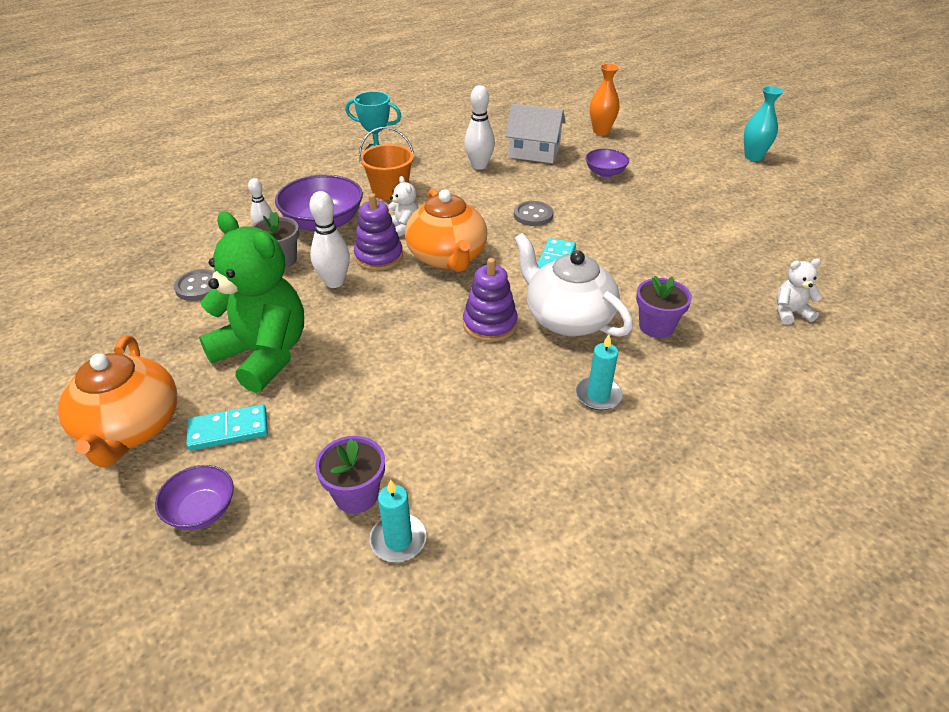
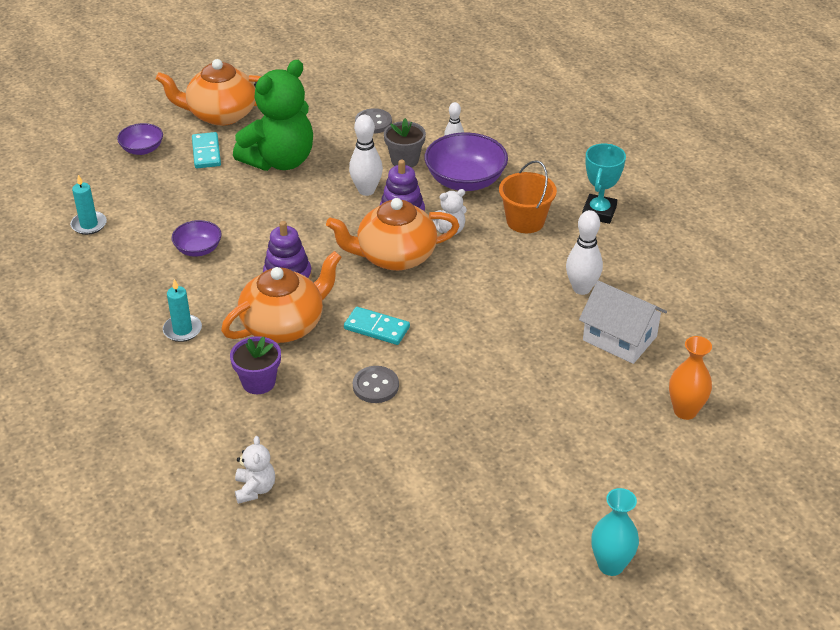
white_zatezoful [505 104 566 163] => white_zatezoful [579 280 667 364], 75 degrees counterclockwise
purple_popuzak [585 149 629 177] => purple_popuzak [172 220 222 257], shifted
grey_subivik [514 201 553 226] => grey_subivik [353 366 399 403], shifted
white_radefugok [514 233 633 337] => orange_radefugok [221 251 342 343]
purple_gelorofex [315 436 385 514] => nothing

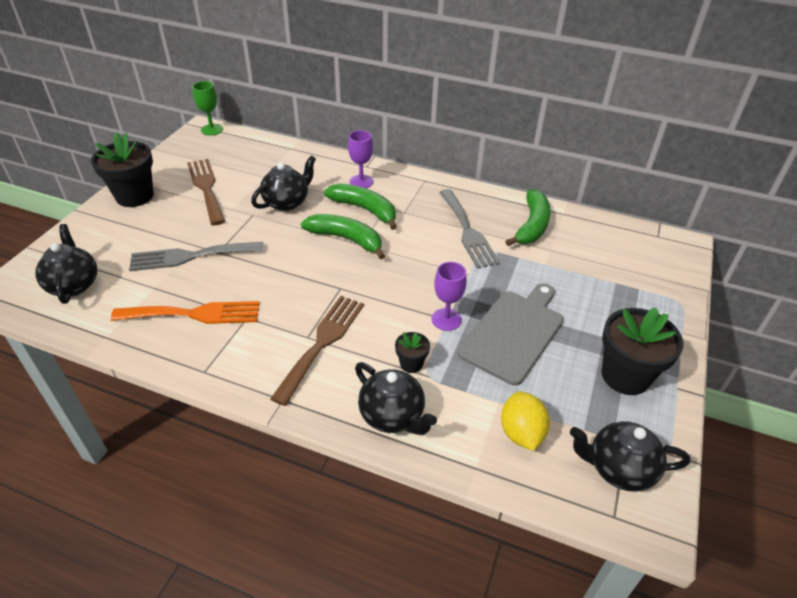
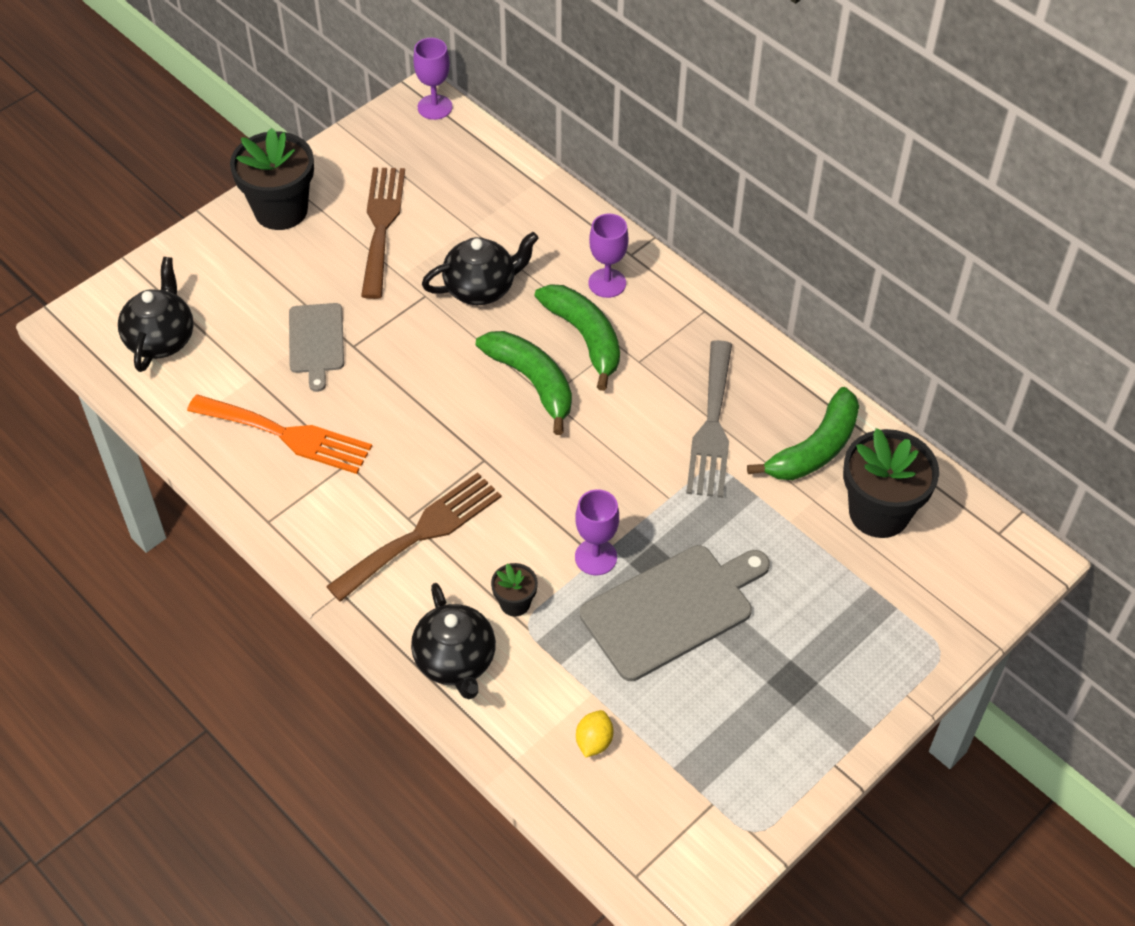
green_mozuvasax [192 81 223 136] => purple_mozuvasax [413 38 453 120]
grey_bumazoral [129 242 264 271] => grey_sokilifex [289 303 344 392]
black_gelorofex [602 307 683 395] => black_gelorofex [843 428 939 538], shifted
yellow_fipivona [501 392 550 451] => yellow_fipivona [576 710 613 758], x0.62
black_radefugok [570 421 691 492] => nothing

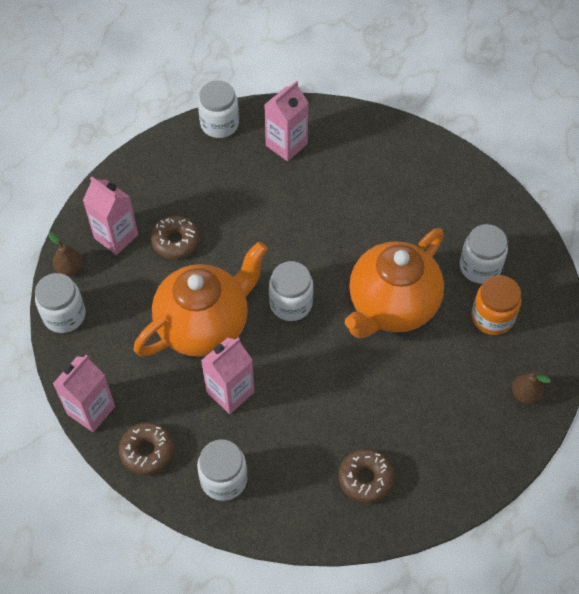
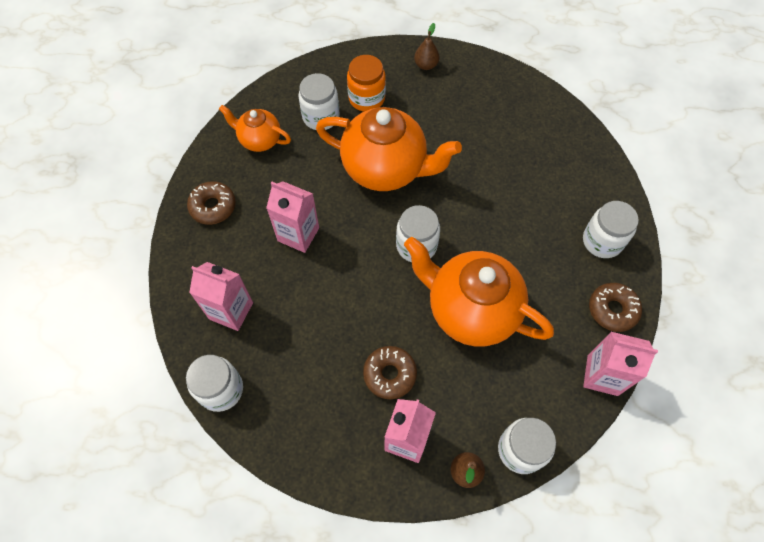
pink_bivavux [201 337 254 414] => pink_bivavux [266 182 319 253], shifted
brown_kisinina [338 449 394 503] => brown_kisinina [187 181 236 225], shifted
nothing => orange_radefugok [219 105 291 152]

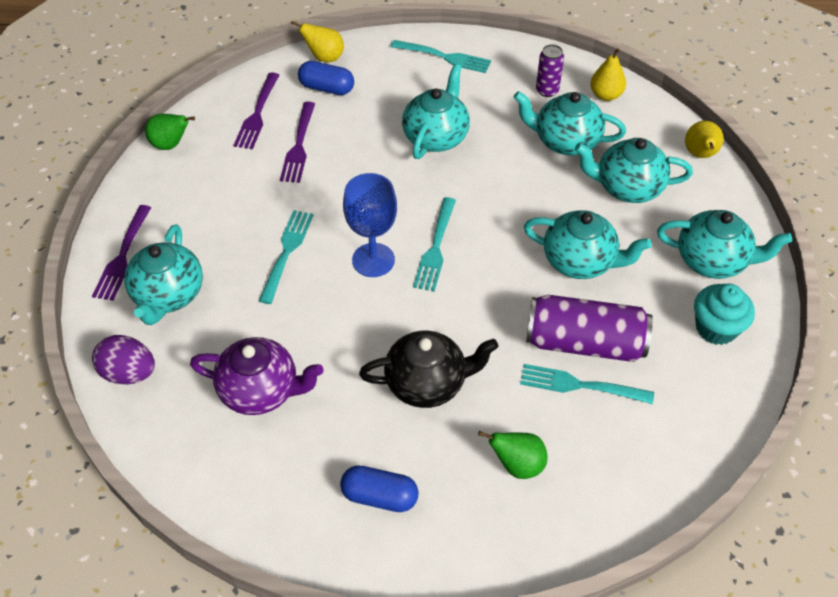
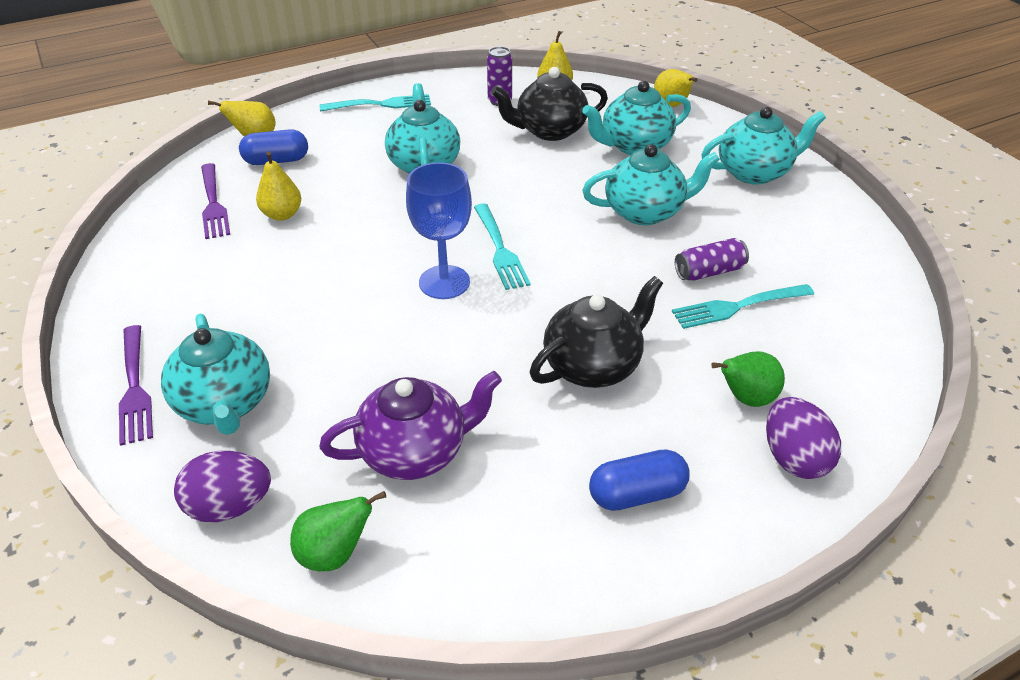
turquoise_radefugok [514 91 626 156] => black_radefugok [491 67 608 141]
purple_bumazoral [280 102 315 183] => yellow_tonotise [256 151 301 221]
green_tonotise [145 114 195 150] => green_tonotise [290 491 386 571], shifted
turquoise_bumazoral [259 210 313 304] => nothing
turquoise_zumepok [694 284 755 345] => nothing
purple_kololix [526 295 653 362] => purple_kololix [675 238 749 281], x0.53
nothing => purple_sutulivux [766 397 841 479]

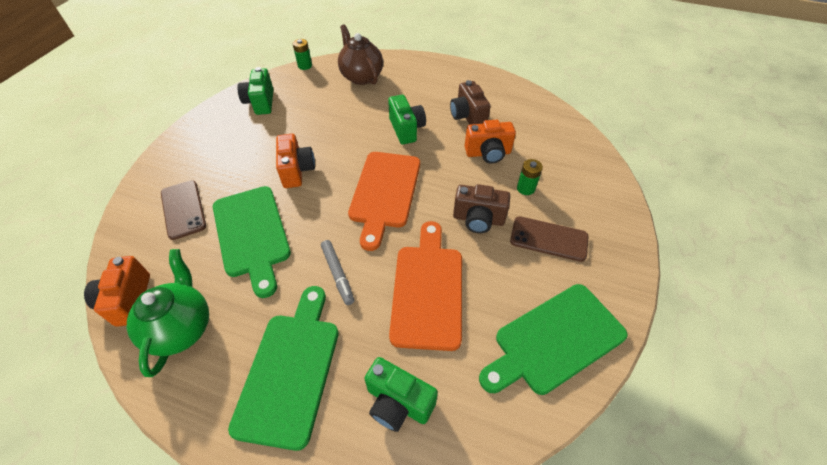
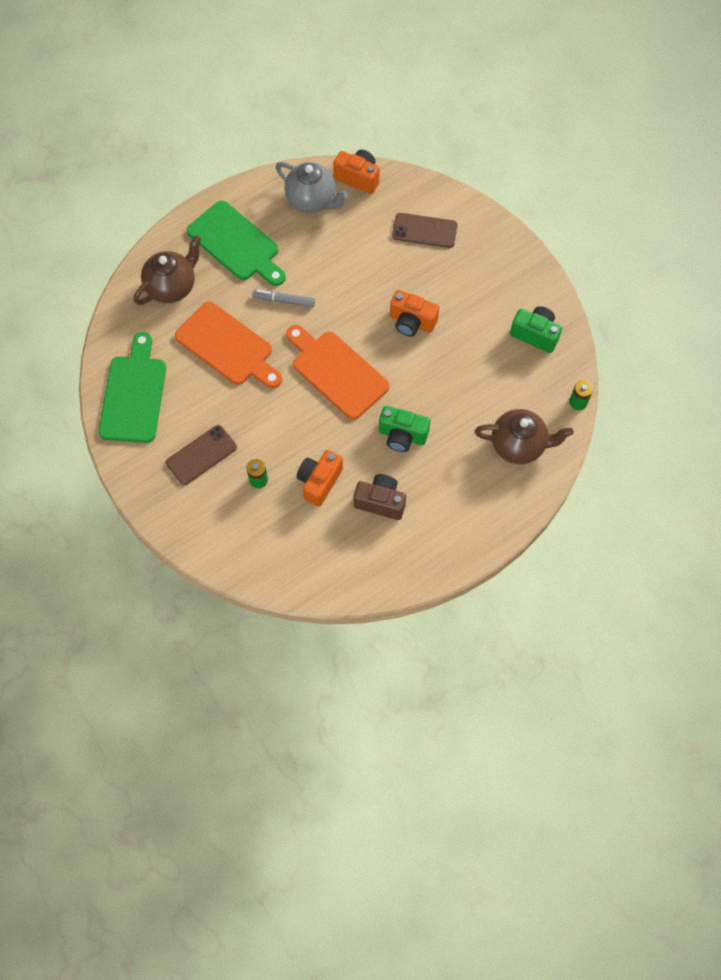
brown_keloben [453 184 510 233] => nothing
green_sokilifex [213 186 291 298] => nothing
green_radefugok [127 249 209 377] => grey_radefugok [276 162 348 213]
green_keloben [365 357 438 432] => brown_radefugok [134 235 201 305]

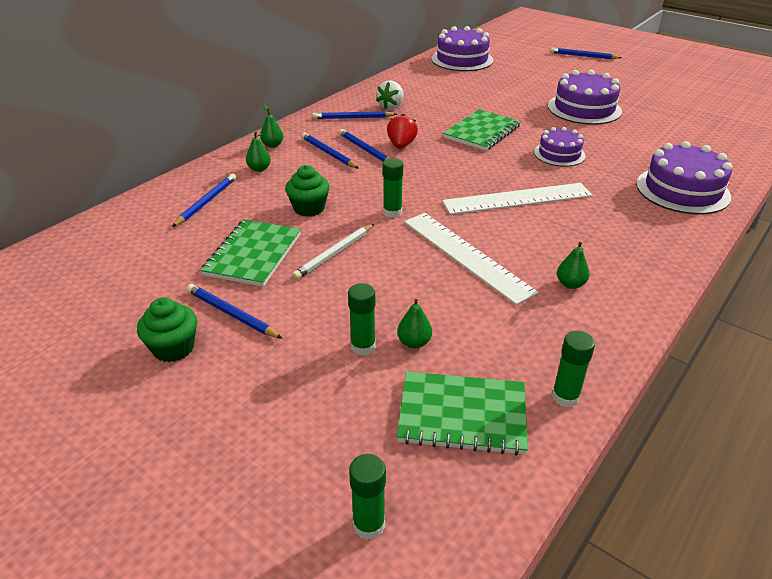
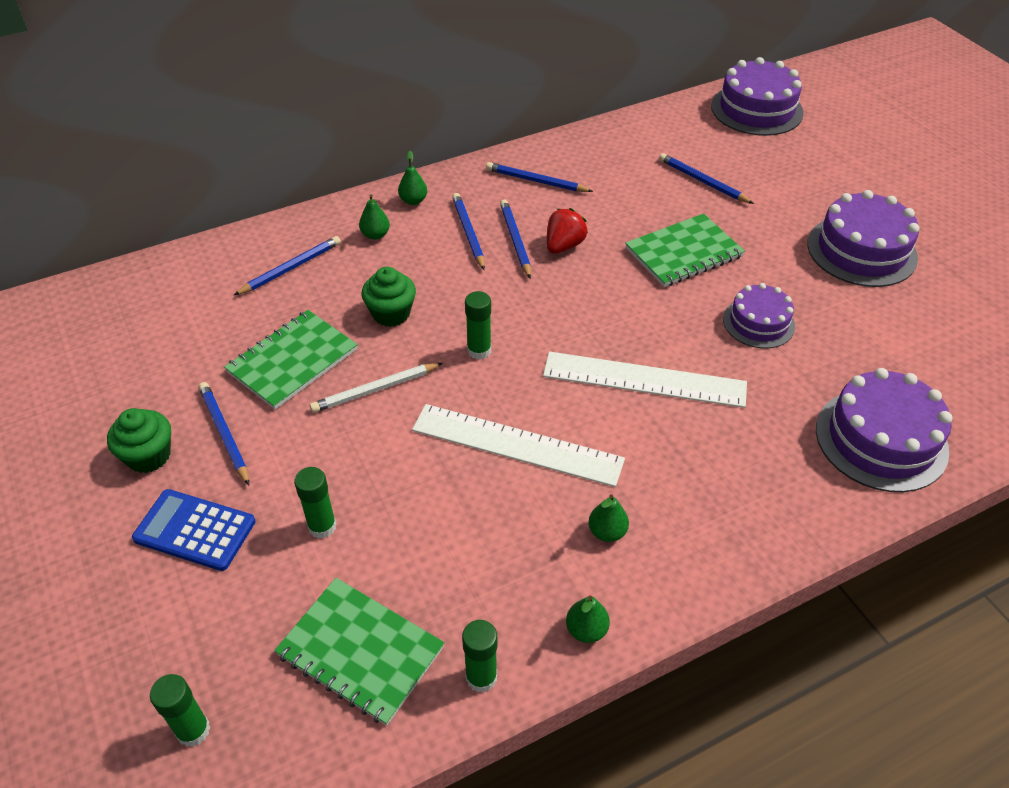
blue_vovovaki [550 48 622 59] => blue_vovovaki [659 153 754 204], shifted
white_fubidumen [376 81 404 110] => nothing
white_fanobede [404 213 539 305] => white_fanobede [412 404 625 487], 60 degrees counterclockwise
green_tonotise [397 299 432 349] => green_tonotise [566 596 610 643], shifted
nothing => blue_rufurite [132 489 255 571]

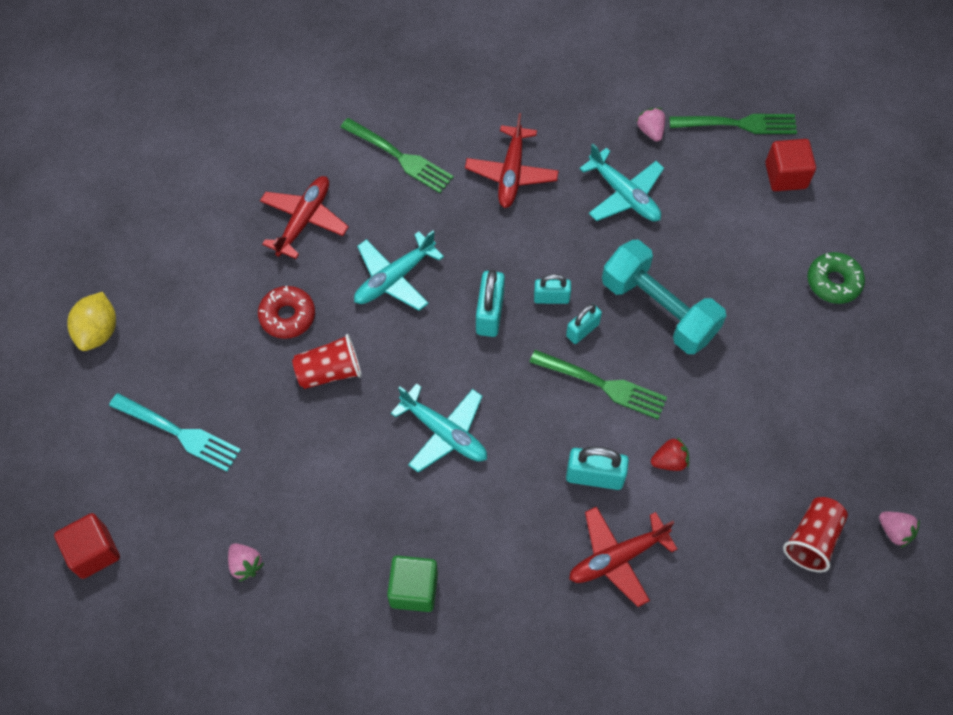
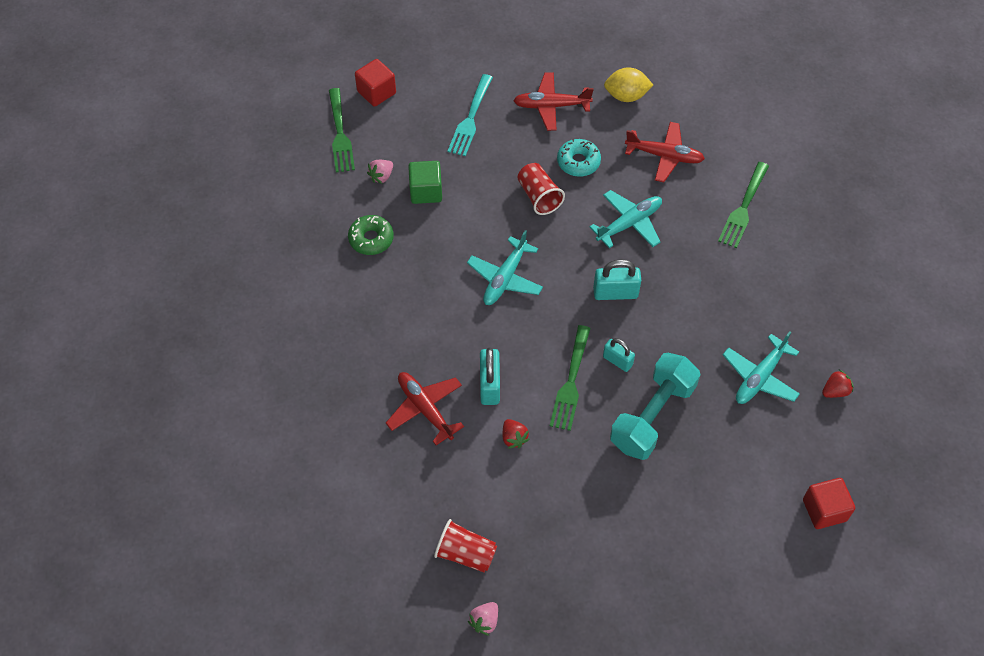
pink_fubidumen [636 108 665 142] => red_fubidumen [822 370 854 398]
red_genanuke [465 113 559 208] => red_genanuke [513 72 594 131], shifted
green_bumazoral [669 114 797 134] => green_bumazoral [329 88 355 173], shifted
turquoise_genanuke [354 231 444 311] => turquoise_genanuke [590 190 662 248], 105 degrees clockwise
green_kisinina [808 252 865 304] => green_kisinina [348 215 394 255], shifted
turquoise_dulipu [534 274 571 304] => nothing
red_kisinina [258 286 315 339] => turquoise_kisinina [557 138 601 177]
yellow_fipivona [67 292 116 351] => yellow_fipivona [604 67 653 102], shifted
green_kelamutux [387 556 438 612] => green_kelamutux [408 161 442 204], shifted

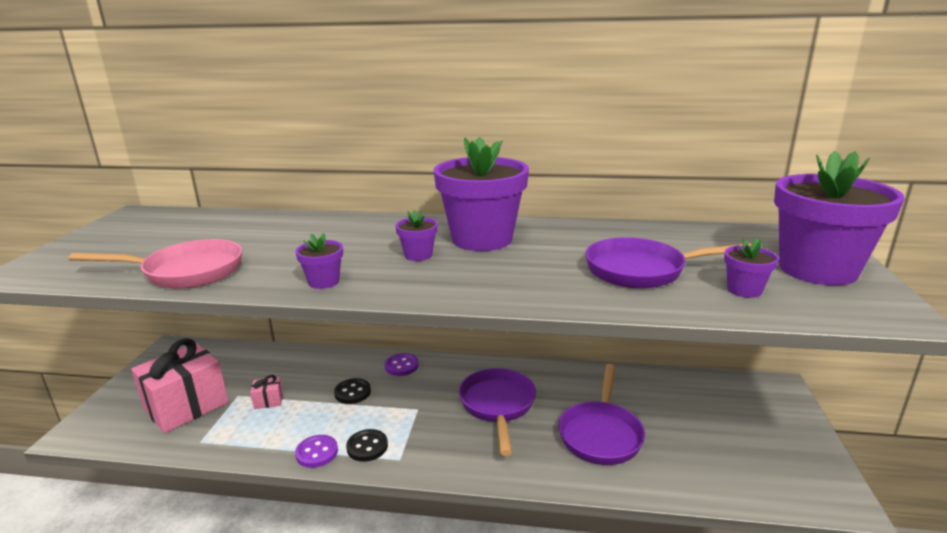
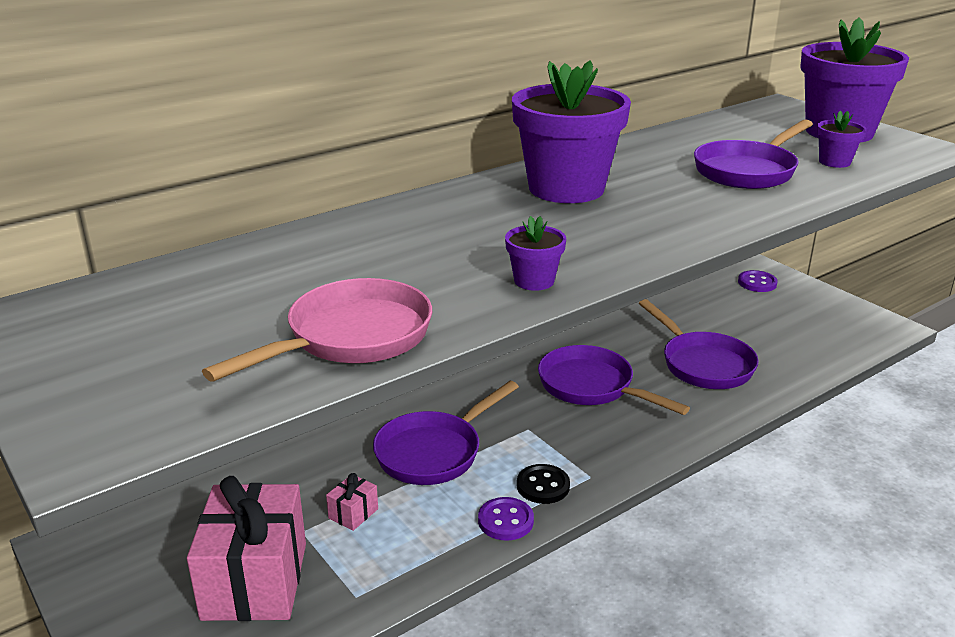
purple_gelorofex [395 210 438 261] => nothing
purple_subivik [385 353 419 376] => purple_subivik [738 270 778 292], shifted
black_subivik [334 378 371 404] => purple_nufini [373 381 519 485]

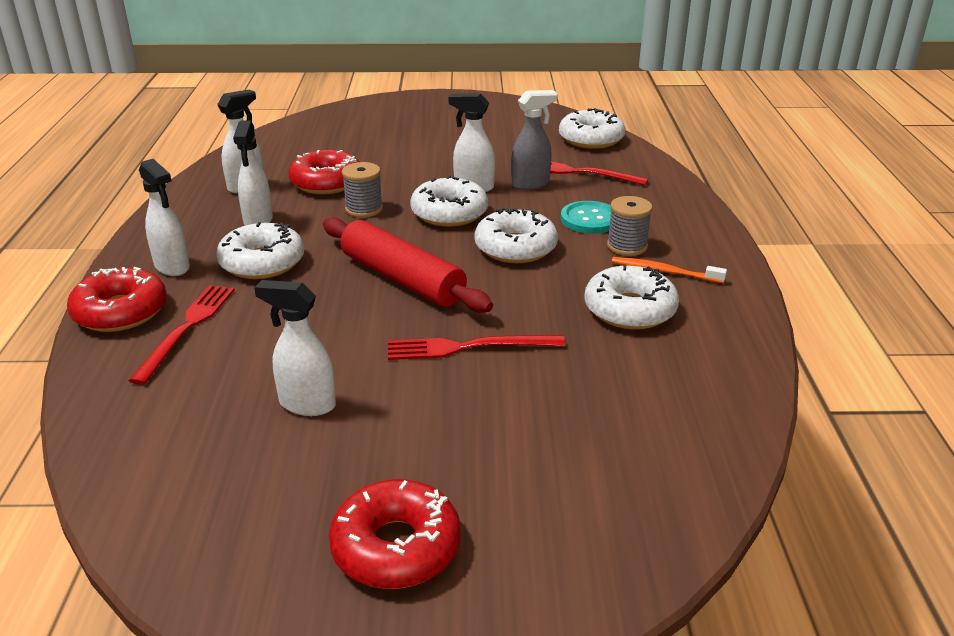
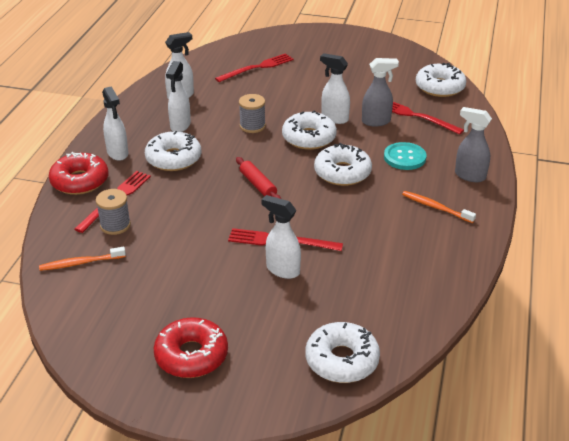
red_kisinina [288 150 359 194] => nothing
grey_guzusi [607 196 653 256] => grey_guzusi [96 189 131 235], shifted
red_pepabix [323 217 493 313] => red_pepabix [236 157 281 199], x0.54
white_kisinina [584 265 679 330] => white_kisinina [305 322 380 383], shifted
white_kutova [254 280 336 416] => white_kutova [261 195 301 279], shifted
nothing => red_bumazoral [215 53 294 82]
nothing => grey_kutova [455 107 492 182]
nothing => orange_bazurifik [39 247 126 271]

